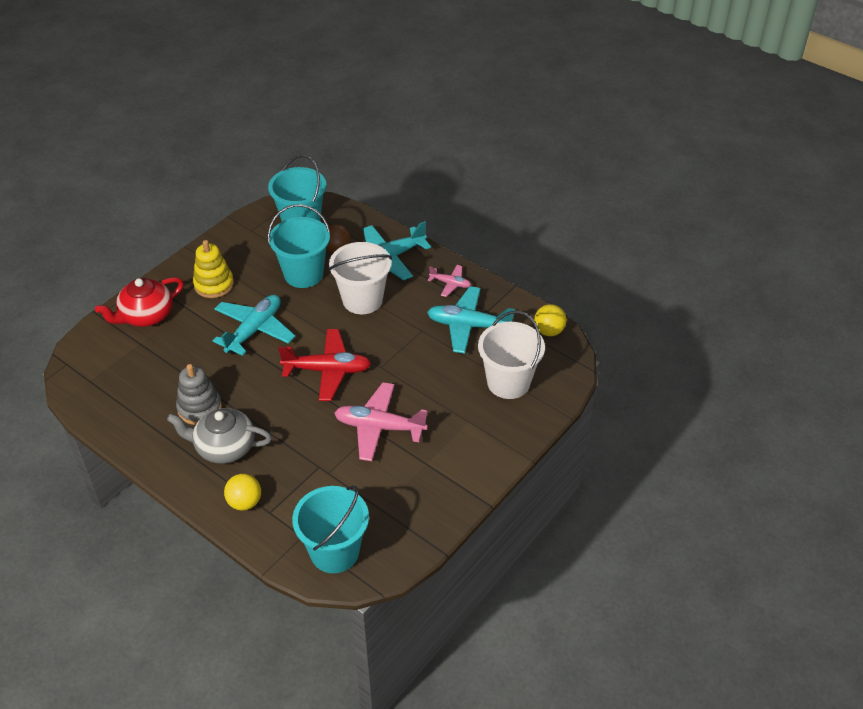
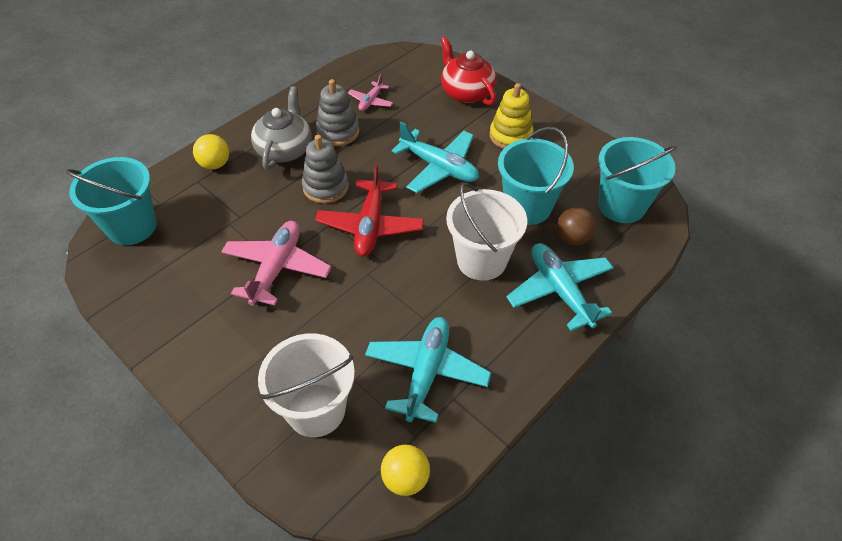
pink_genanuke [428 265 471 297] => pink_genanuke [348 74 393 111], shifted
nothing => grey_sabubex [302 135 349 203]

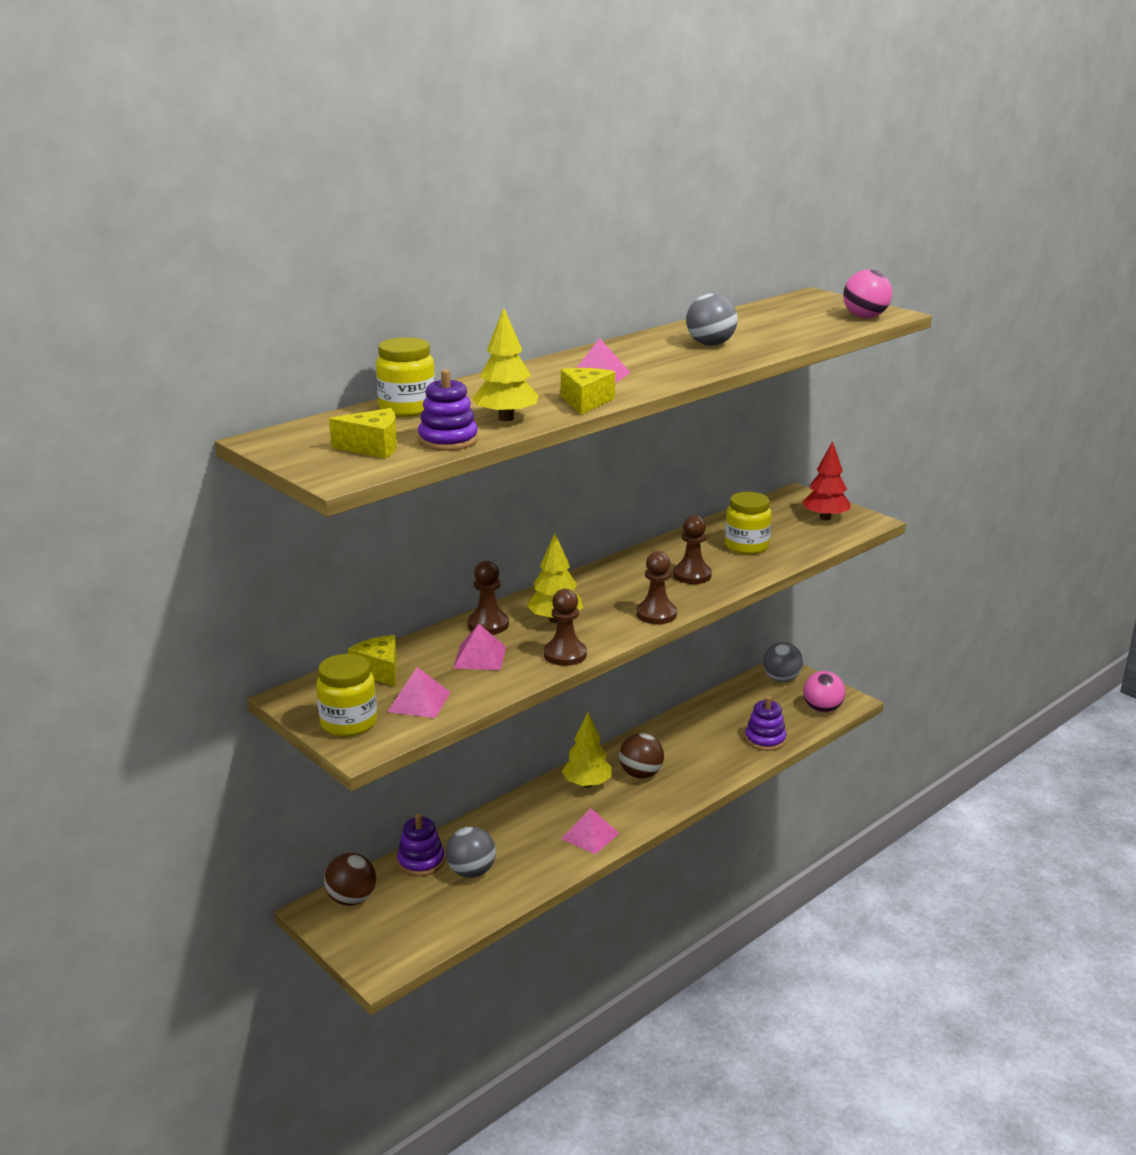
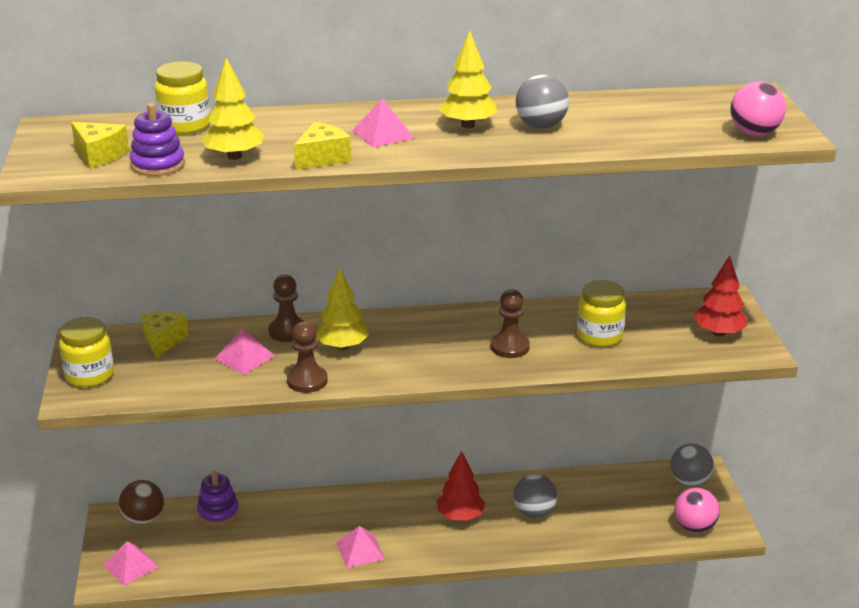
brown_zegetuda [636 551 677 624] => nothing
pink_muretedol [387 667 451 718] => pink_muretedol [104 541 159 586], shifted
purple_sabubex [745 696 786 751] => nothing
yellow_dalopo [562 712 612 788] => yellow_dalopo [439 30 497 128], shifted
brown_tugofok [619 733 664 779] => red_dalopo [437 451 485 521]
grey_tugofok [446 826 496 878] => grey_tugofok [513 474 557 518], shifted

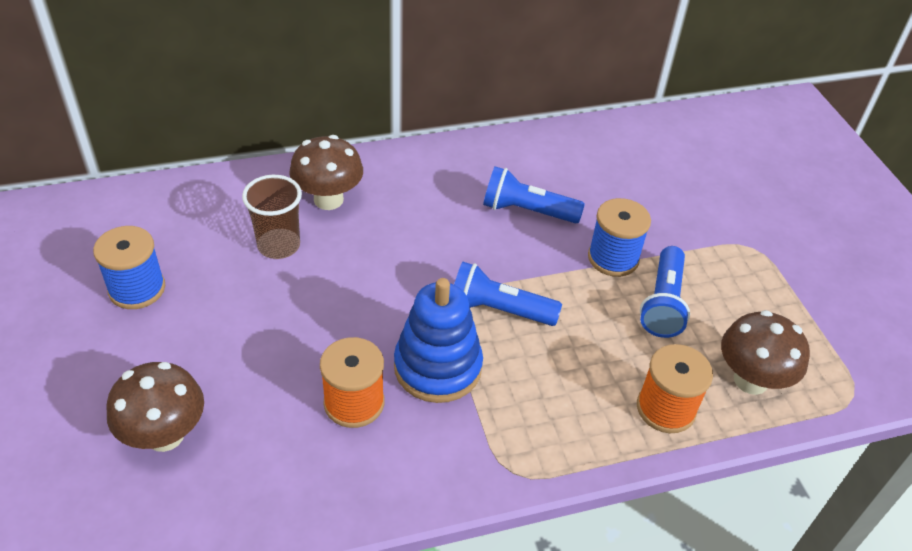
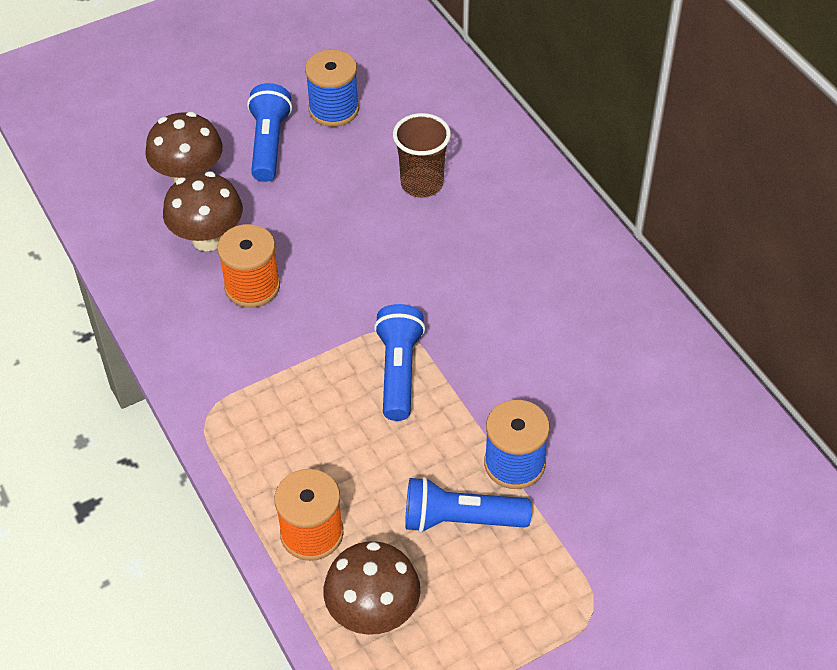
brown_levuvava [289 135 363 210] => brown_levuvava [163 171 243 251], shifted
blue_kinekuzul [483 166 585 223] => blue_kinekuzul [247 83 292 182], shifted
blue_sabubex [394 278 483 403] => nothing

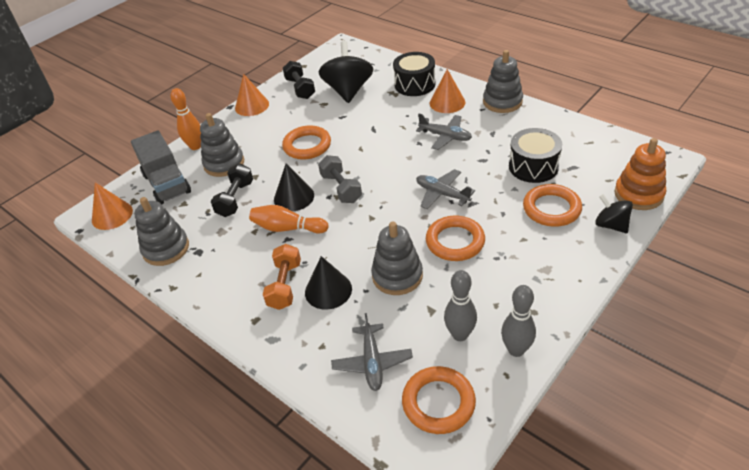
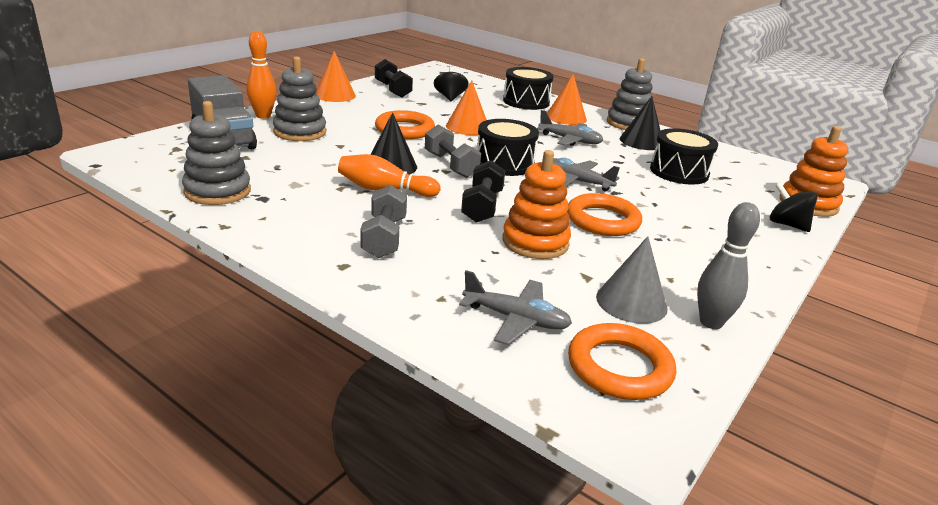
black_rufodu [319 41 373 103] => black_rufodu [434 66 469 101], x0.56
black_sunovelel [211 164 253 217] => black_sunovelel [461 160 505 223], shifted
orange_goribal [92 183 133 230] => orange_goribal [446 80 487 135], shifted
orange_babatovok [523 184 582 227] => nothing
grey_sabubex [371 222 423 295] => orange_sabubex [502 150 571 259]
orange_sunovelel [263 244 301 310] => grey_sunovelel [360 185 407 258]
black_goribal [305 256 352 310] => black_goribal [620 96 661 150], shifted
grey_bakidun [444 270 477 341] => grey_goribal [596 236 668 324]
grey_genanuke [331 313 413 391] => grey_genanuke [459 270 572 345], 60 degrees counterclockwise
nothing => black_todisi [476 119 539 176]

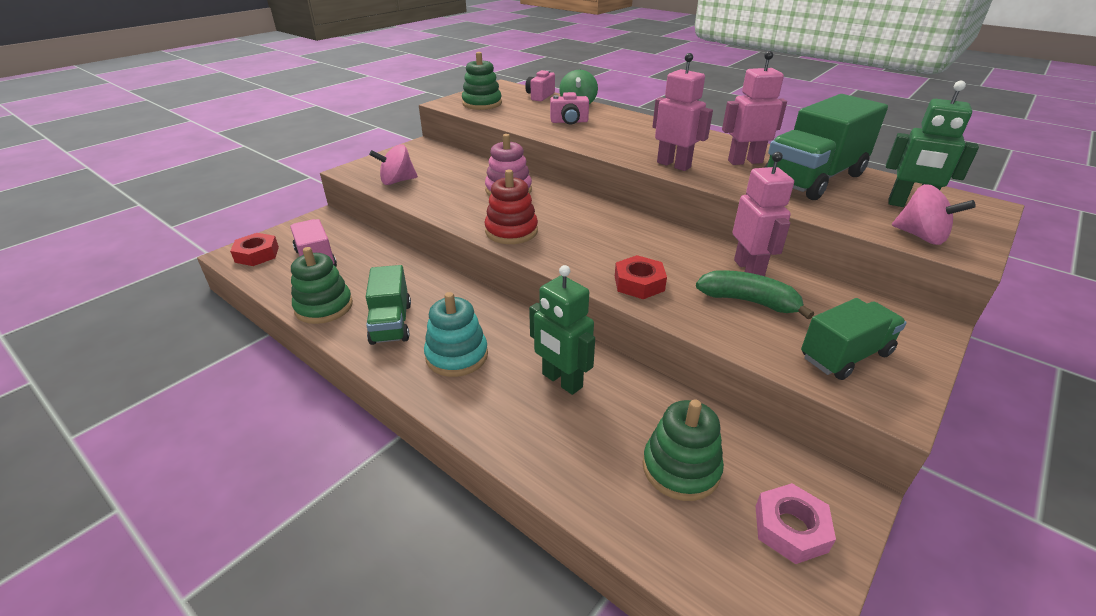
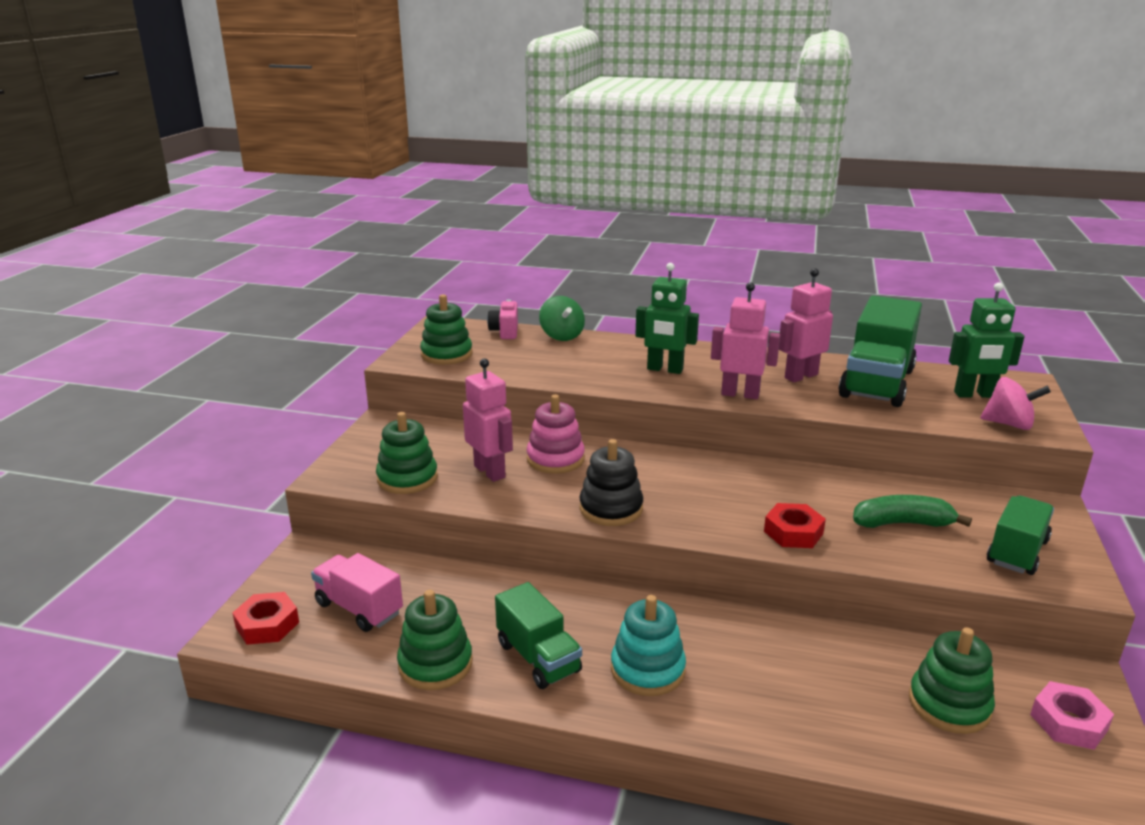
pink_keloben [550 92 589 125] => nothing
pink_rufodu [369 144 418 185] => green_sabubex [376 412 438 494]
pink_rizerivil [733 152 794 276] => pink_rizerivil [463 358 513 482], shifted
red_sabubex [485 169 538 244] => black_sabubex [579 439 643 526]
green_rizerivil [529 265 595 395] => green_rizerivil [635 263 699 374], shifted

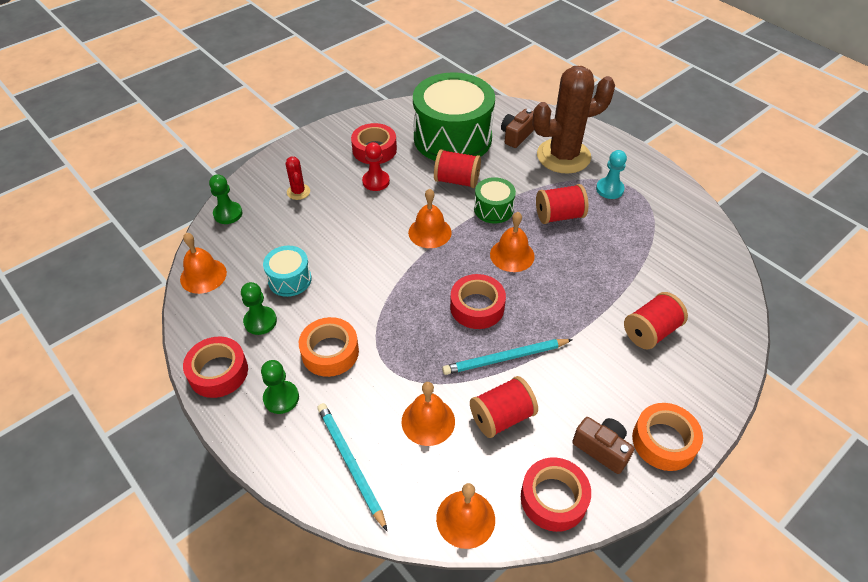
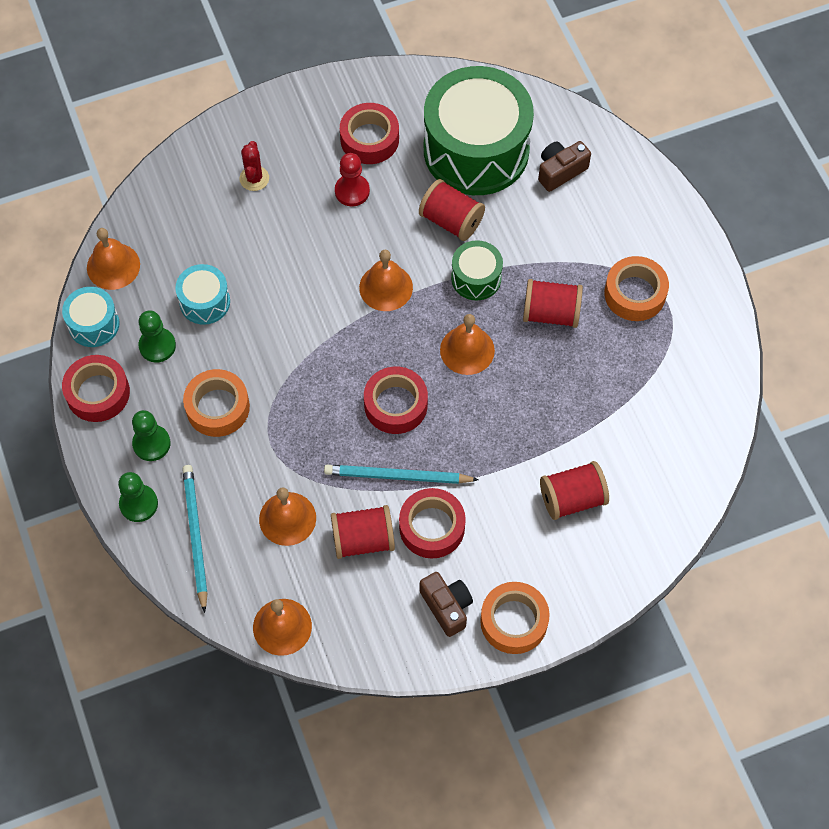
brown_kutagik [533 66 615 174] => nothing
turquoise_zegetuda [596 150 627 199] => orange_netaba [604 256 669 321]
green_zegetuda [209 174 243 224] => green_zegetuda [118 472 158 522], shifted
red_netaba [521 457 591 532] => red_netaba [399 488 466 558], shifted
nothing => turquoise_todisi [62 287 120 347]

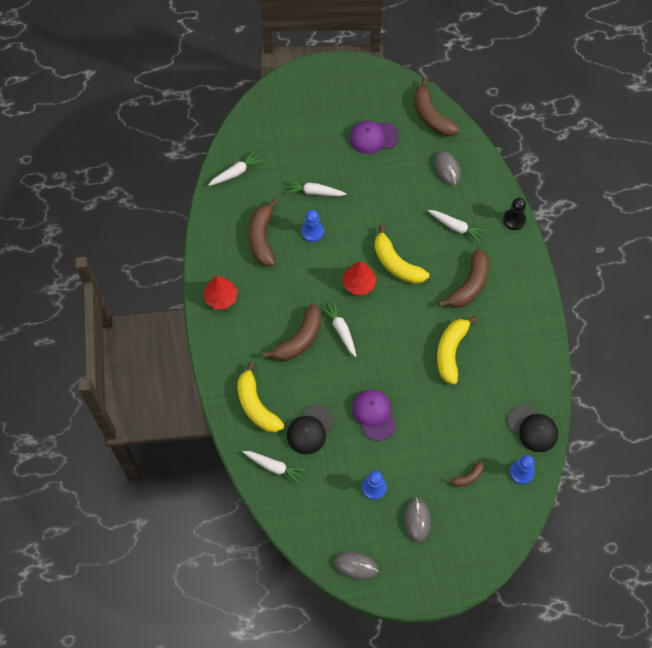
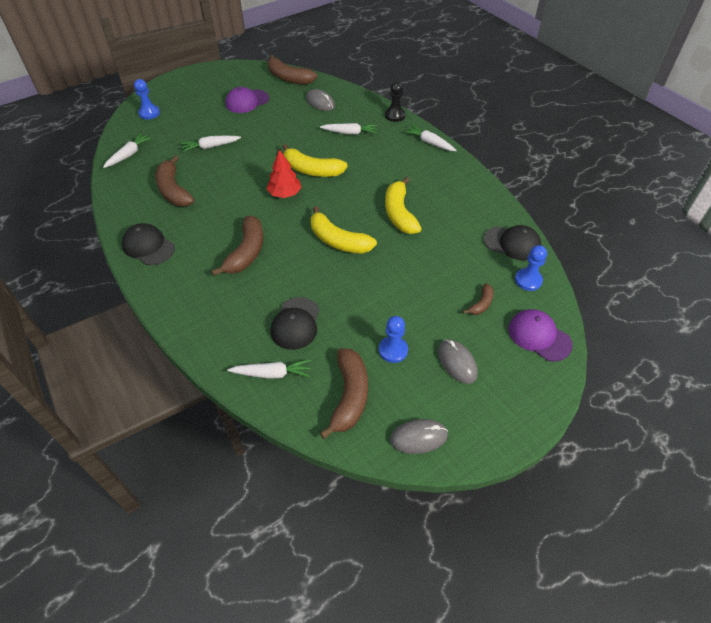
blue_zegetuda [301 210 324 242] => blue_zegetuda [134 79 160 119], shifted
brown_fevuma [438 249 489 308] => brown_fevuma [320 348 368 439], shifted
red_dalopo [203 276 238 309] => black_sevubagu [122 223 175 265]
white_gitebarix [321 301 356 357] => white_gitebarix [404 125 457 151], shifted
yellow_fevuma [238 362 284 432] => yellow_fevuma [311 206 377 254], shifted
purple_sevubagu [352 390 396 441] => purple_sevubagu [509 309 573 361], shifted

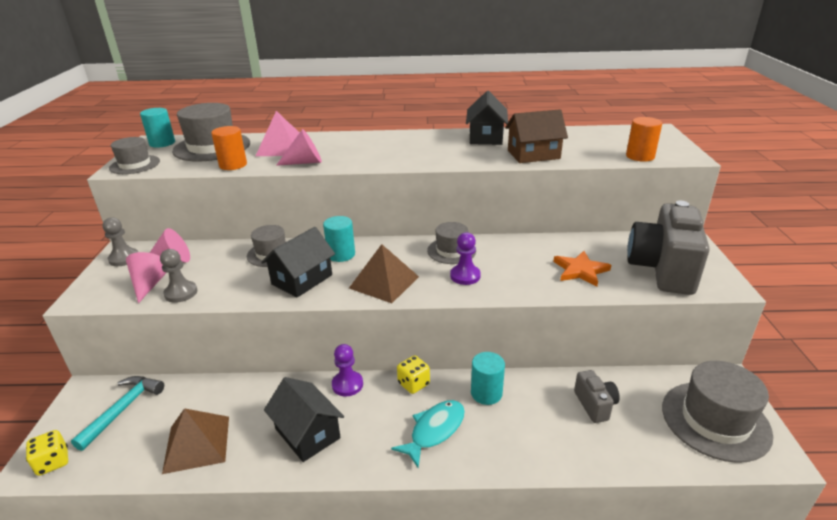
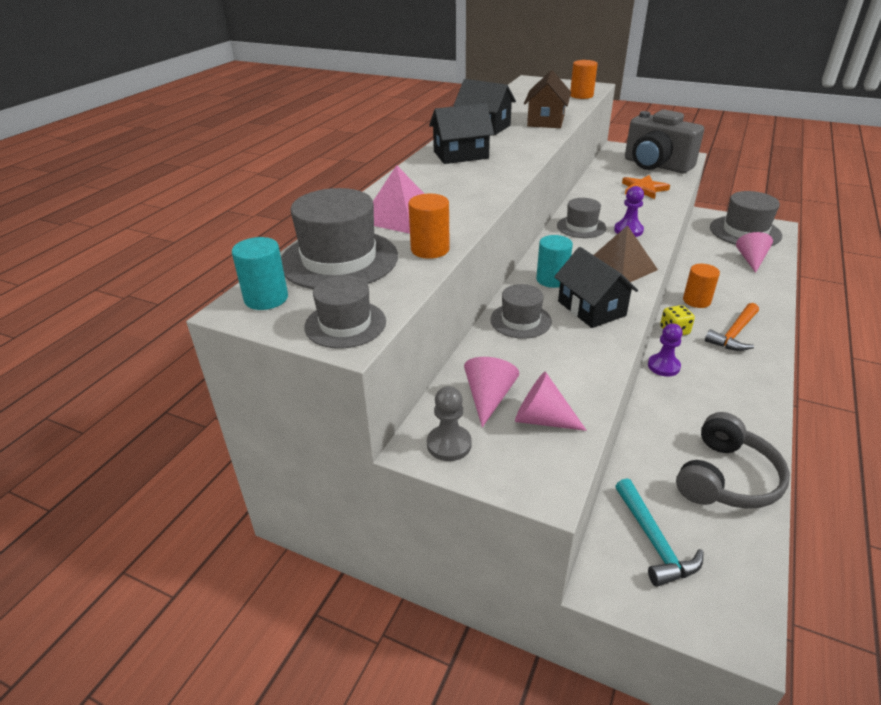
pink_goribal [276 129 322 166] => pink_goribal [736 232 773 273], shifted
grey_zegetuda [160 249 197 303] => nothing
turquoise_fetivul [471 352 505 405] => orange_fetivul [683 264 720 308]
grey_keloben [574 370 620 423] => nothing
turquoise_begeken [71 376 164 451] => turquoise_begeken [615 478 704 587], 150 degrees counterclockwise
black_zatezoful [264 377 344 462] => black_zatezoful [429 103 494 164], shifted
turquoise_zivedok [391 400 465 468] => orange_begeken [705 303 759 351]
brown_muretedol [162 408 229 474] => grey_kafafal [676 412 790 509]
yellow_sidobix [26 430 68 476] => nothing

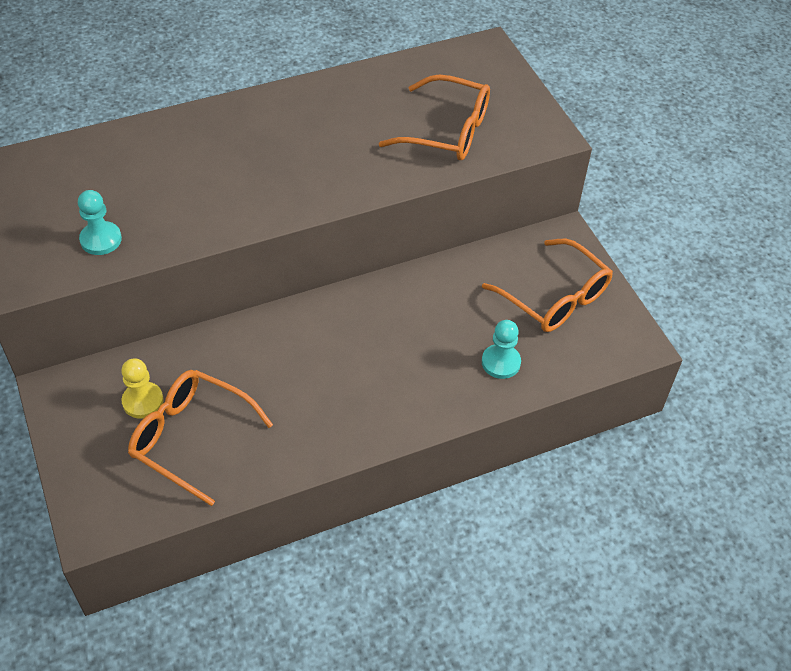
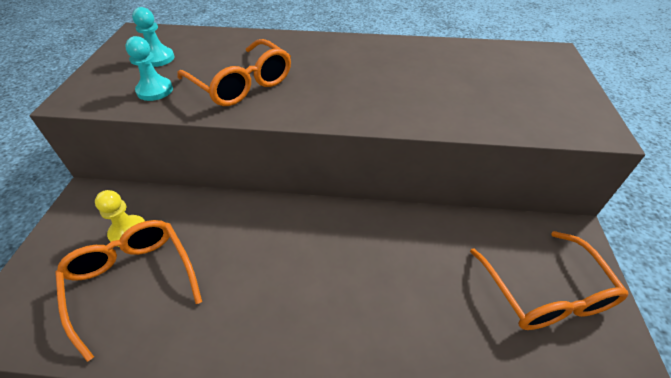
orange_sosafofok [379 74 490 160] => orange_sosafofok [177 39 291 106], shifted
turquoise_zegetuda [482 320 521 379] => turquoise_zegetuda [132 7 174 67], shifted

